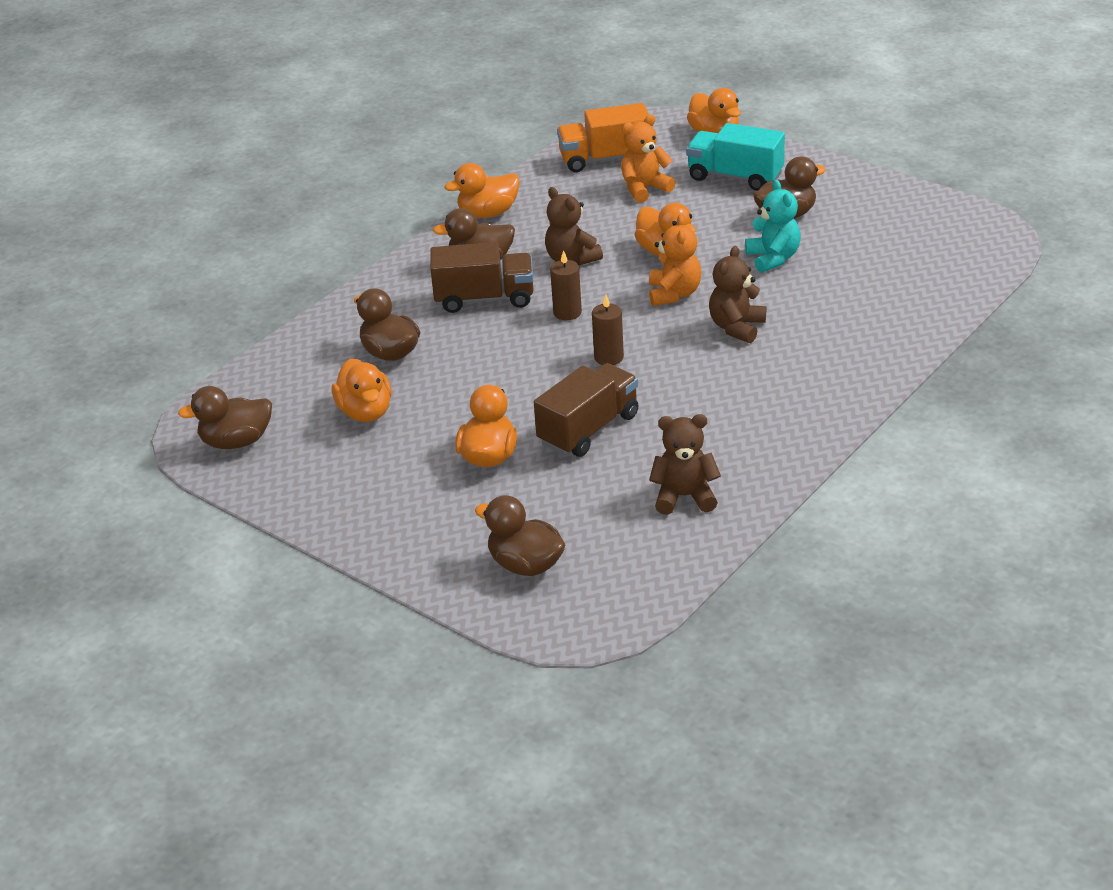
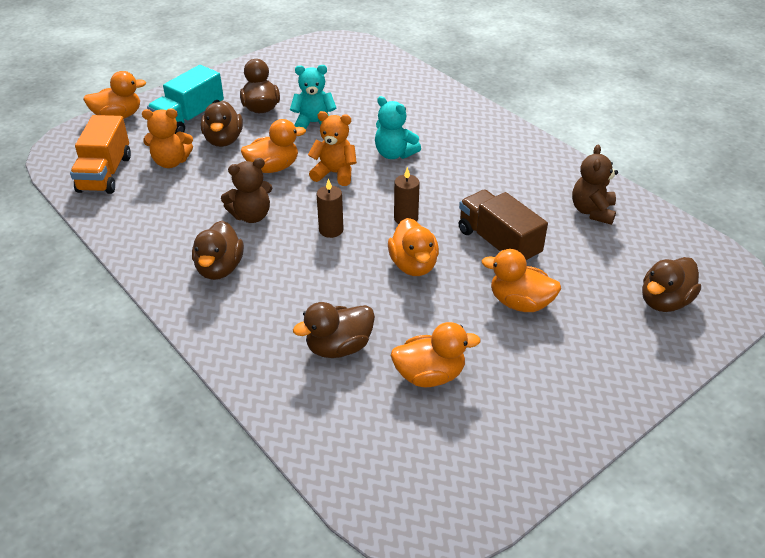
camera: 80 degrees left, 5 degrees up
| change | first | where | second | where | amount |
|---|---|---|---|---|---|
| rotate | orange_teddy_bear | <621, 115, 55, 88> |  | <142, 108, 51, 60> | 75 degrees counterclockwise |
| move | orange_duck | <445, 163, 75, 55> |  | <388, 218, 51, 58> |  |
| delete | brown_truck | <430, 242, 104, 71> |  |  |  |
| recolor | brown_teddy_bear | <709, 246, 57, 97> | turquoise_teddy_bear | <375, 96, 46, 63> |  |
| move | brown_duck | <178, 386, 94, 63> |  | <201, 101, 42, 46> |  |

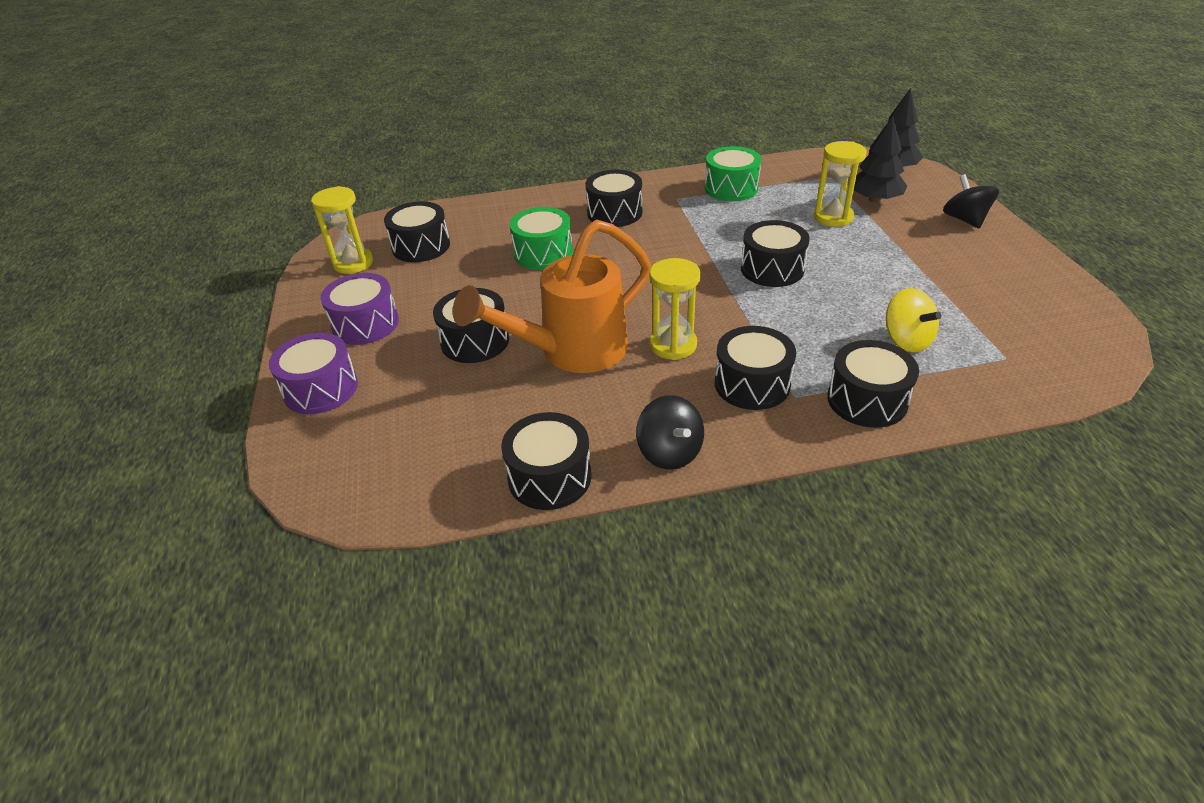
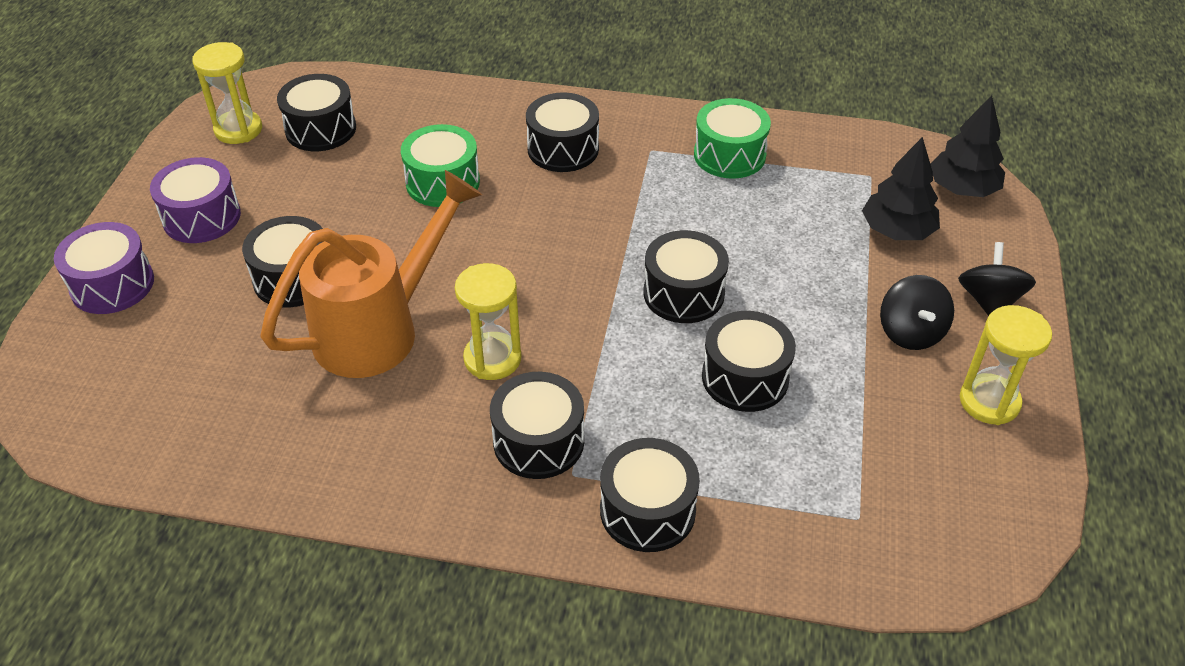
camera: 20 degrees right, 5 degrees up
| change | first | where | second | where | amount |
|---|---|---|---|---|---|
| move | yellow_hourglass | <814, 141, 53, 86> |  | <960, 305, 92, 120> |  |
| rotate | orange_watering_can | <453, 220, 198, 153> |  | <260, 170, 222, 208> | 150 degrees clockwise |
| delete | yellow_spinning_top | <886, 288, 55, 64> |  |  |  |
| move | black_spinning_top | <636, 395, 68, 75> |  | <880, 275, 74, 75> |  |
| move | black_drum | <501, 412, 90, 98> |  | <702, 311, 94, 101> |  |

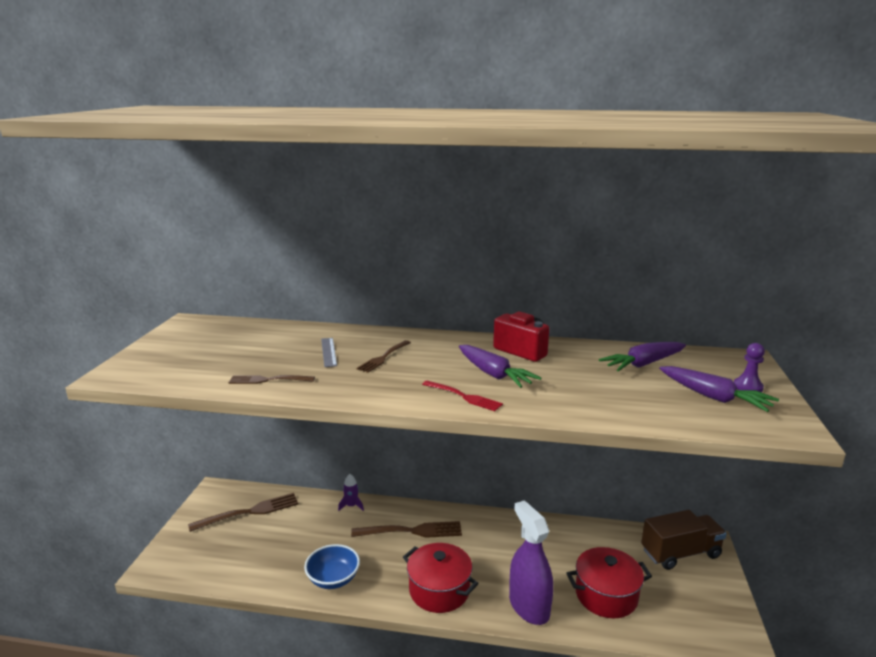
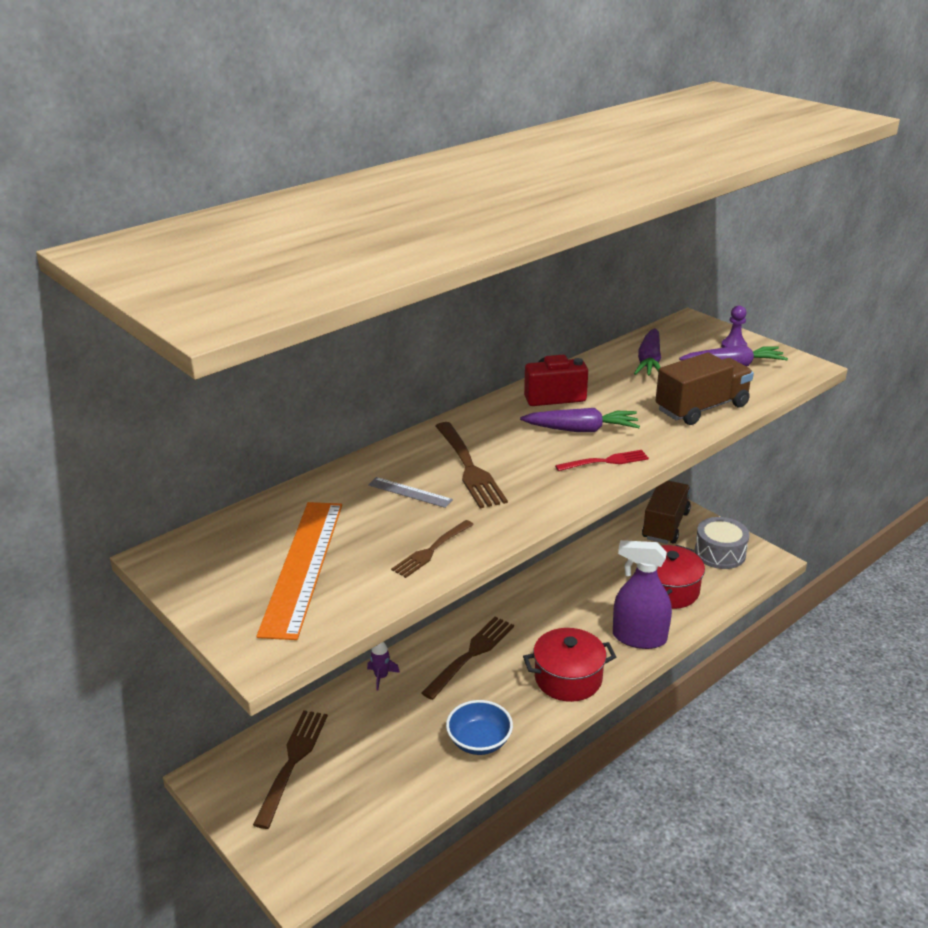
camera: 50 degrees left, 10 degrees up
| change | first | where | second | where | amount |
|---|---|---|---|---|---|
| resize | brown_fork | <356, 340, 55, 33> |  | <436, 422, 72, 86> | x1.64 |
| insert |  |  | brown_truck | <656, 352, 98, 73> |  |
| insert |  |  | orange_ruler | <256, 502, 86, 138> |  |
| insert |  |  | grey_drum | <694, 517, 55, 52> |  |

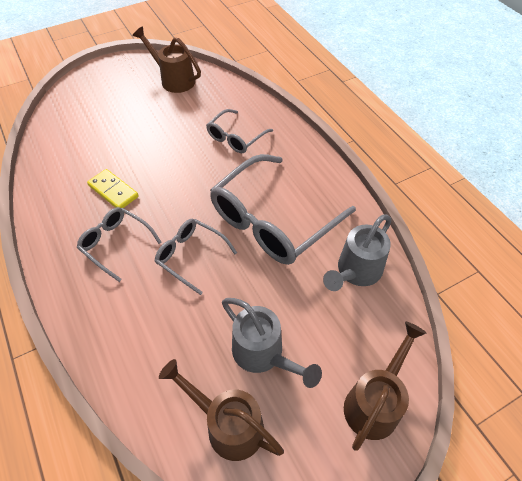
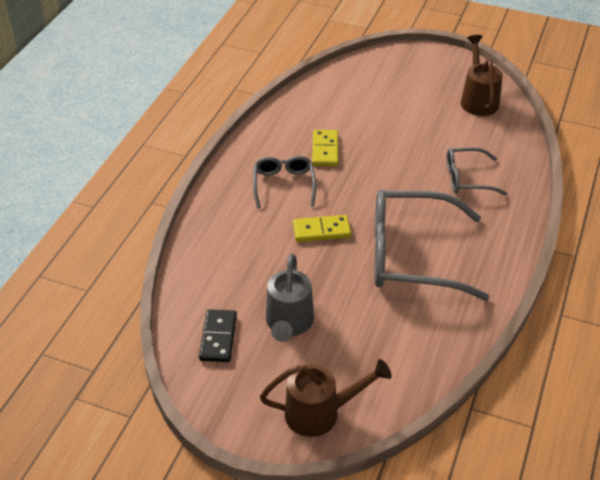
camera: 50 degrees right, 10 degrees down
| change | first | where | second | where | amount |
|---|---|---|---|---|---|
| delete | grey_watering_can | <323, 214, 68, 77> |  |  |  |
| replace | grey_glasses | <154, 219, 83, 76> | yellow_domino | <293, 215, 58, 27> |  |
| replace | brown_watering_can | <159, 359, 125, 102> | black_domino | <199, 309, 38, 53> |  |

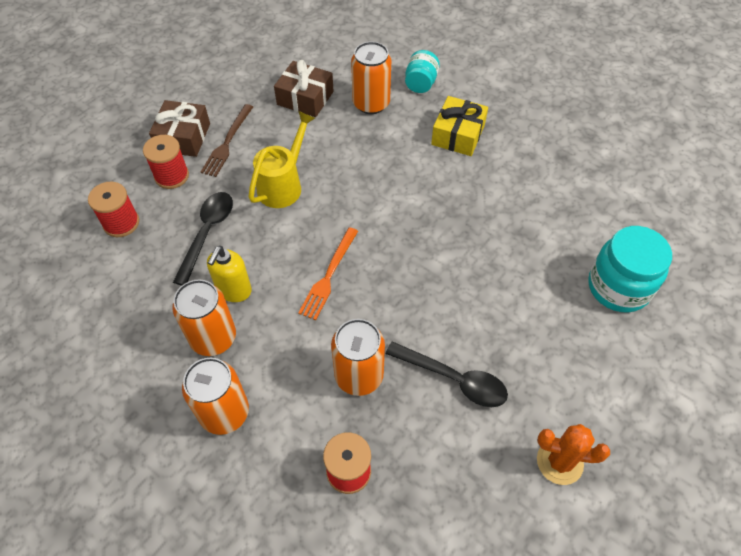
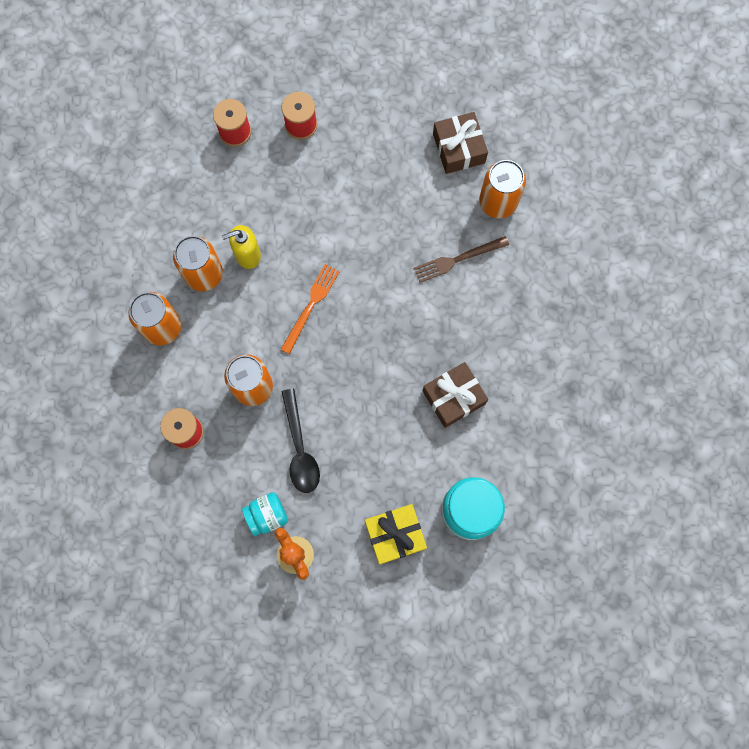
camera: 50 degrees right, 20 degrees up
| change | first | where | second | where | amount |
|---|---|---|---|---|---|
| move | turquoise_jar | <405, 50, 35, 43> |  | <242, 492, 46, 44> |  |
| move | yellow_gift | <431, 96, 57, 60> |  | <365, 504, 62, 61> |  |
| move | brown_gift | <149, 100, 61, 57> |  | <423, 362, 65, 66> |  |
| move | brown_fork | <201, 104, 52, 73> |  | <414, 236, 95, 47> |  |
| delete | yellow_watering_can | <248, 111, 67, 97> |  |  |  |
| delete | black_spoon | <173, 192, 60, 94> |  |  |  |
| rotate | orange_fork | <298, 227, 60, 93> |  | <280, 264, 60, 90> | 135 degrees clockwise |

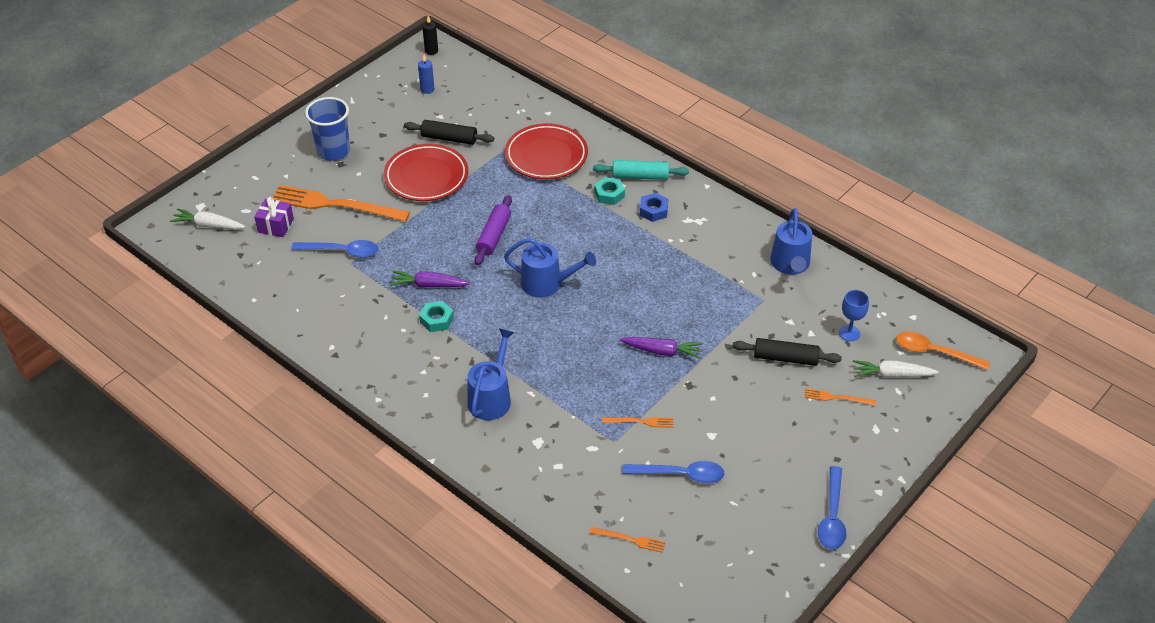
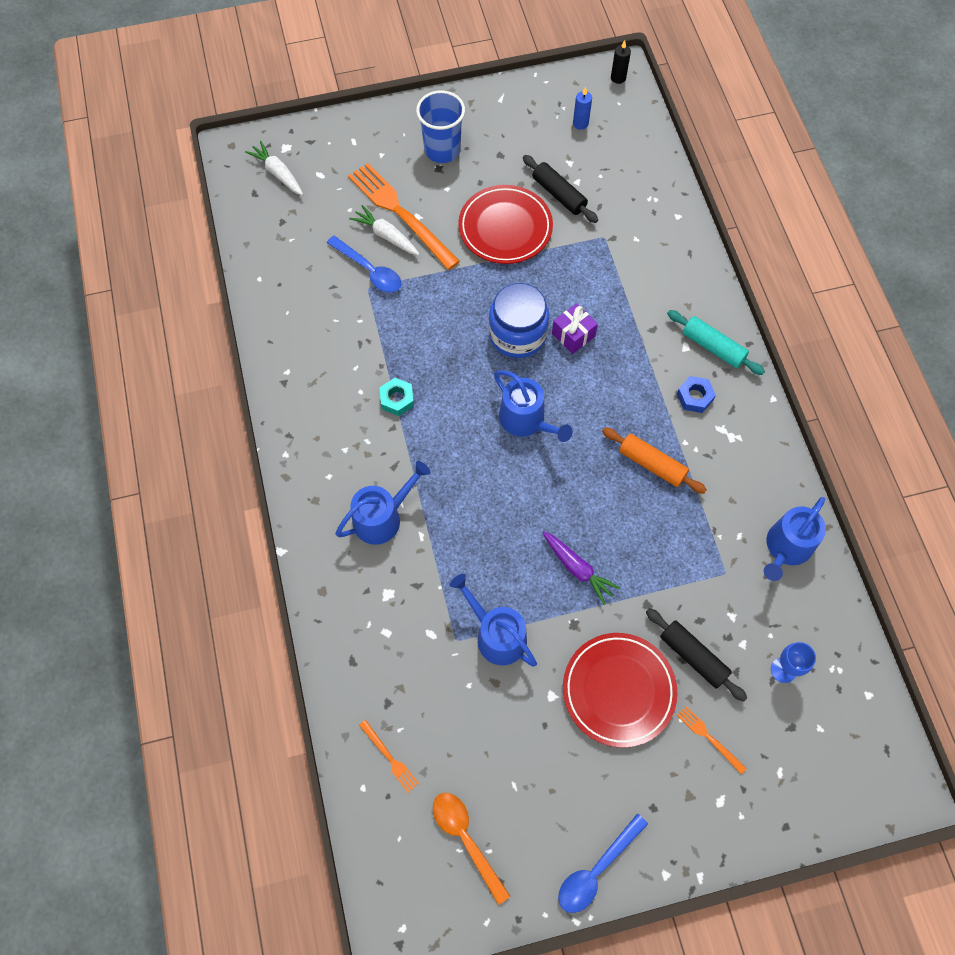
camera: 35 degrees right, 20 degrees up
| change | first | where | second | where | amount |
|---|---|---|---|---|---|
| move | red_plate | <505, 123, 83, 56> |  | <563, 633, 114, 115> |  |
| delete | turquoise_nut | <594, 177, 31, 28> |  |  |  |
| replace | purple_rolling_pin | <475, 195, 37, 70> | blue_jar | <489, 283, 60, 75> |  |
| move | purple_gift | <254, 197, 40, 40> |  | <552, 303, 46, 51> |  |
| delete | purple_carrot | <390, 271, 80, 17> |  |  |  |
| move | orange_spoon | <896, 332, 94, 38> |  | <433, 793, 77, 112> |  |
| move | white_carrot | <853, 360, 86, 18> |  | <349, 205, 71, 50> |  |
| replace | orange_fork | <602, 417, 71, 11> | blue_watering_can | <450, 574, 87, 93> |  |
| delete | blue_spoon | <623, 461, 102, 22> |  |  |  |
| insert |  |  | orange_rolling_pin | <602, 427, 105, 67> |  |

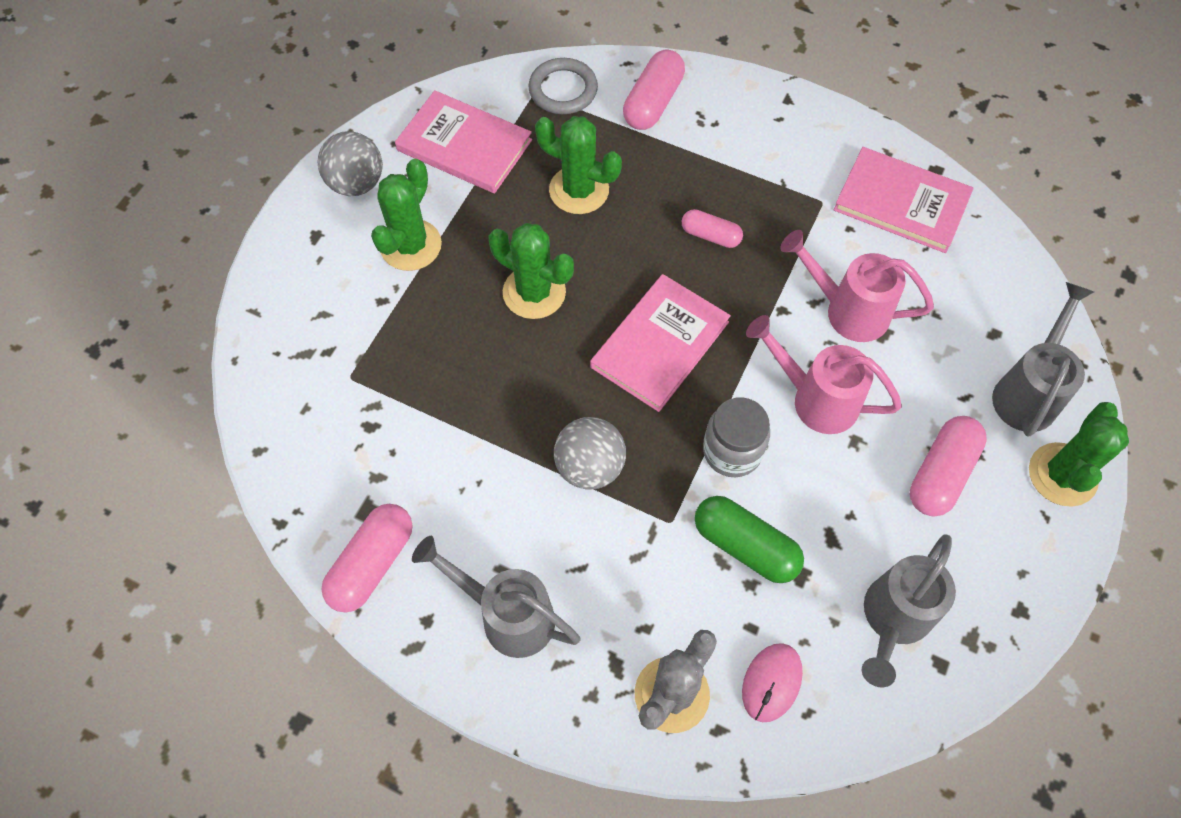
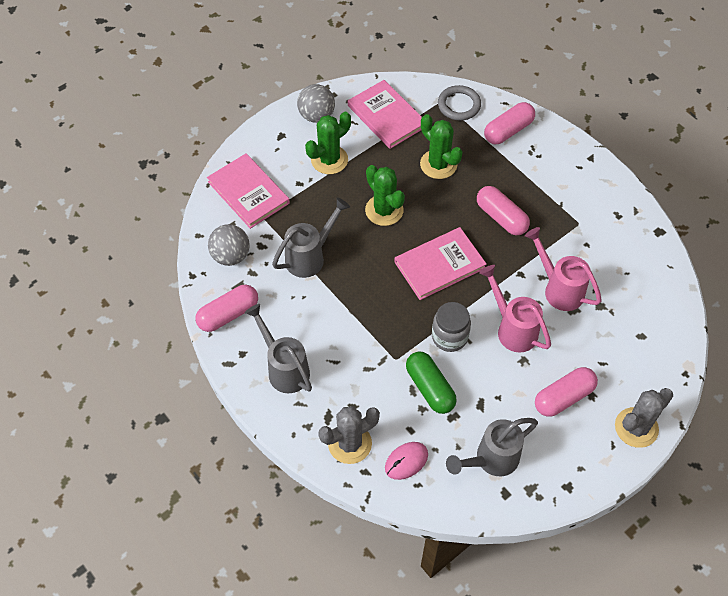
camera: 25 degrees right, 5 degrees down
| change | first | where | second | where | amount |
|---|---|---|---|---|---|
| move | pink_book | <834, 147, 140, 106> |  | <207, 154, 83, 75> |  |
| resize | pink_capsule | <682, 209, 61, 39> |  | <477, 186, 53, 49> | x1.61 |
| move | grey_watering_can | <992, 282, 102, 155> |  | <272, 197, 78, 81> |  |
| recolor | green_cactus | <1029, 402, 100, 105> | grey_cactus | <615, 388, 58, 60> |  |
| move | grey_ball | <554, 417, 72, 73> |  | <208, 224, 42, 42> |  |

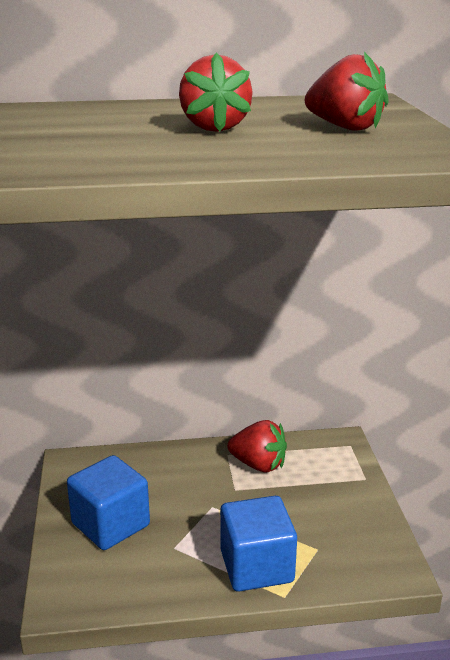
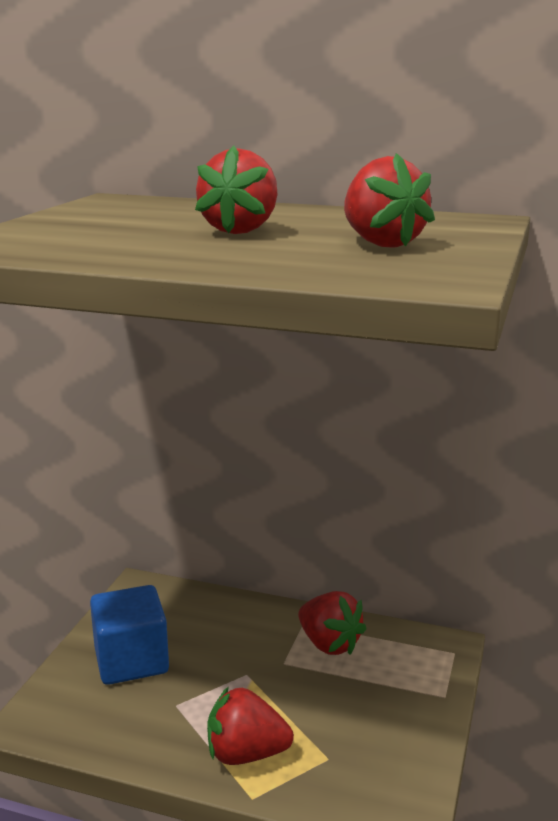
camera: 25 degrees right, 5 degrees down
| change | first | where | second | where | amount |
|---|---|---|---|---|---|
| replace | blue_cube | <220, 496, 77, 96> | red_strawberry | <207, 686, 87, 79> |  |

